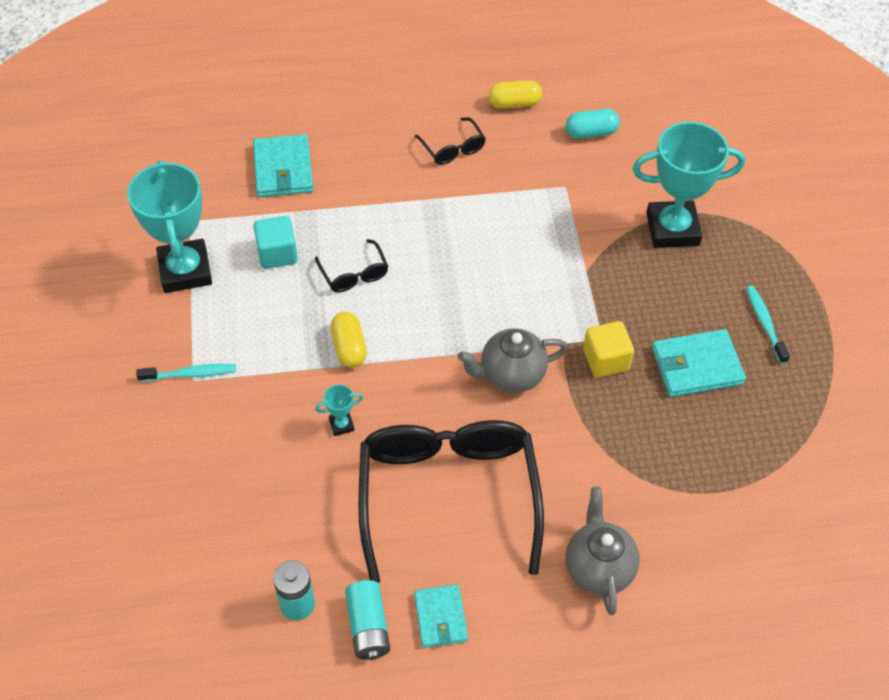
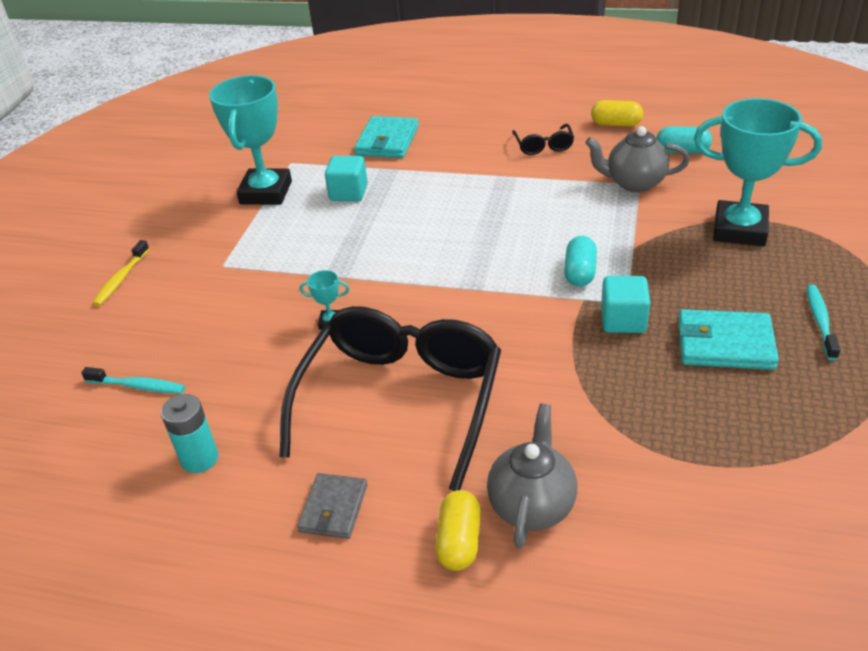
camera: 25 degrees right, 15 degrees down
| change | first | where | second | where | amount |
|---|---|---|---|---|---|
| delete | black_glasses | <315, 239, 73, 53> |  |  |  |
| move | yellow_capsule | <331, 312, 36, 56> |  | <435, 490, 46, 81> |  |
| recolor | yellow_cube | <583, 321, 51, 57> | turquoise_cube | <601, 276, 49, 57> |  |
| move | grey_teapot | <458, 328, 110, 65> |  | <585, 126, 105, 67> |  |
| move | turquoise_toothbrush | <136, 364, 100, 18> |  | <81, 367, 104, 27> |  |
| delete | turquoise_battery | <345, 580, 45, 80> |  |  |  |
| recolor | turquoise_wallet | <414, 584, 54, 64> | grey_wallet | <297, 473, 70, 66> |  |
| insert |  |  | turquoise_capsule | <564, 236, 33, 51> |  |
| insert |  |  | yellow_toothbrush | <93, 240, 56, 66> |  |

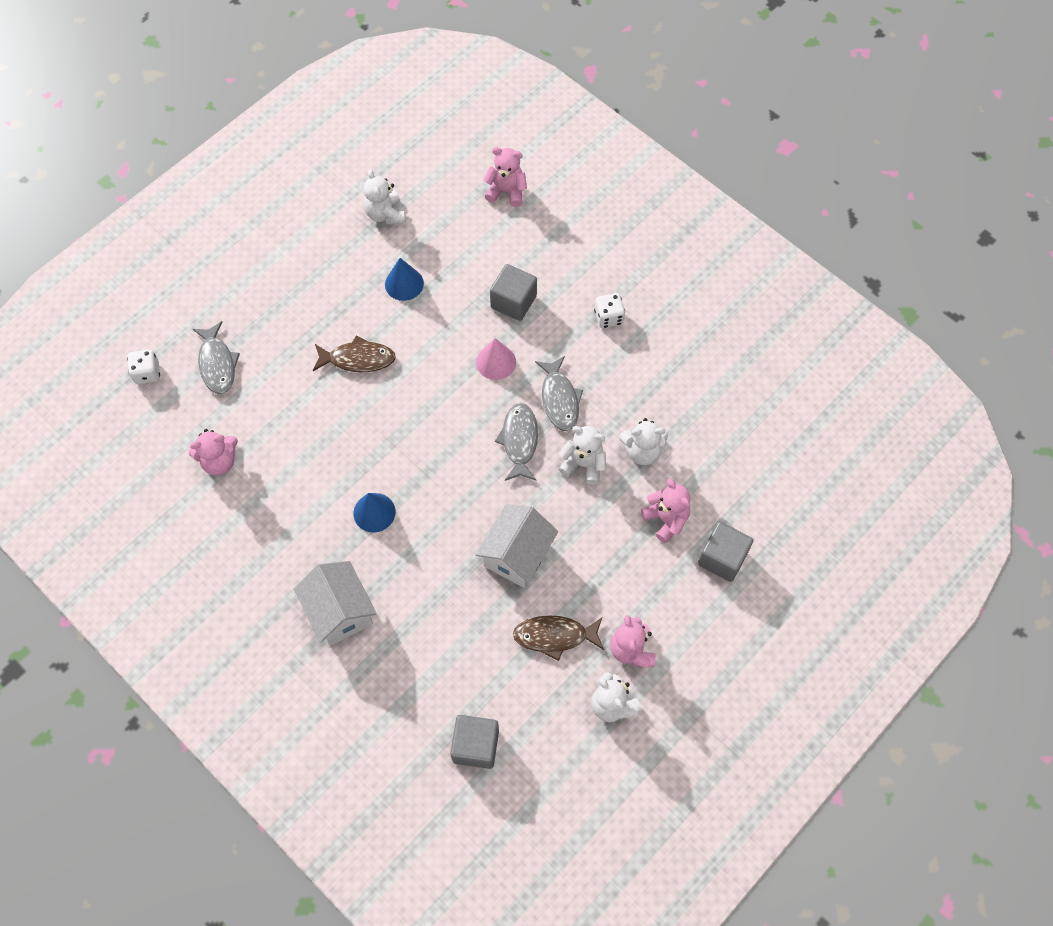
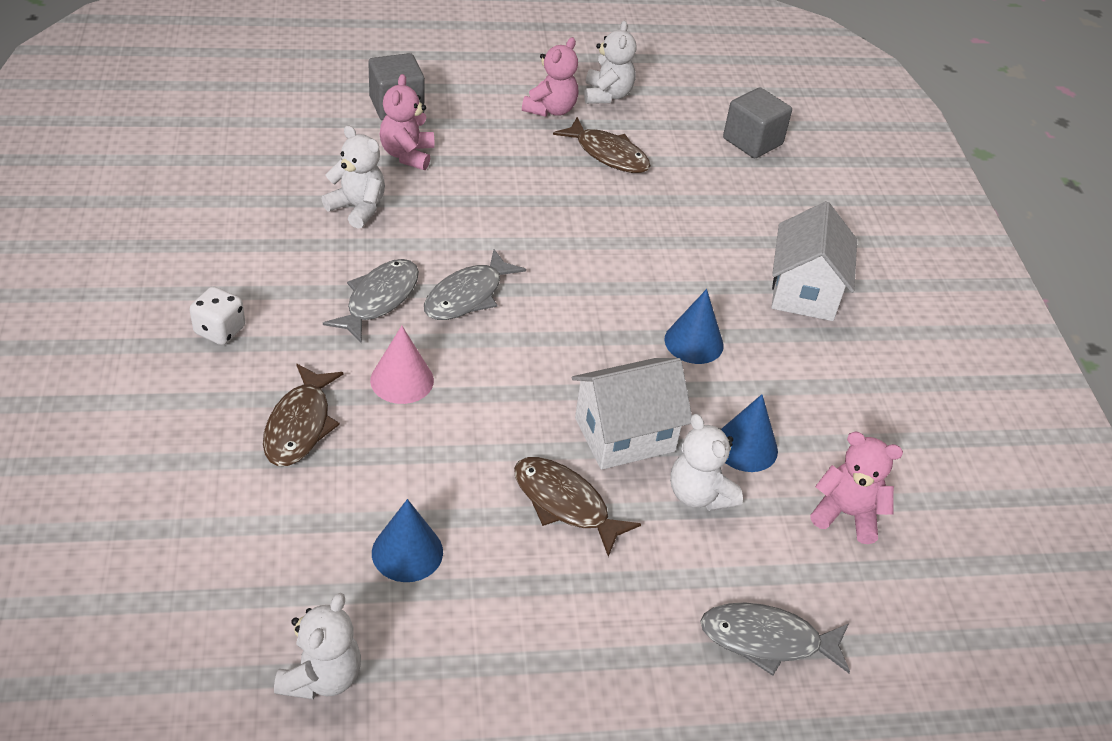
camera: 145 degrees left, 20 degrees down
| change | first | where | second | where | amount |
|---|---|---|---|---|---|
| delete | pink_teddy_bear | <483, 147, 44, 60> |  |  |  |
| replace | grey_cube | <490, 264, 47, 57> | brown_fish | <263, 364, 80, 102> |  |
| rotate | grey_fish | <193, 321, 47, 73> |  | <700, 603, 150, 73> | 105 degrees counterclockwise |
| delete | white_dice | <127, 349, 33, 35> |  |  |  |
| move | white_teddy_bear | <559, 426, 47, 59> |  | <670, 414, 73, 97> |  |
| move | white_house | <475, 504, 83, 84> |  | <572, 358, 120, 112> |  |
| insert |  |  | blue_cone | <721, 394, 57, 78> |  |

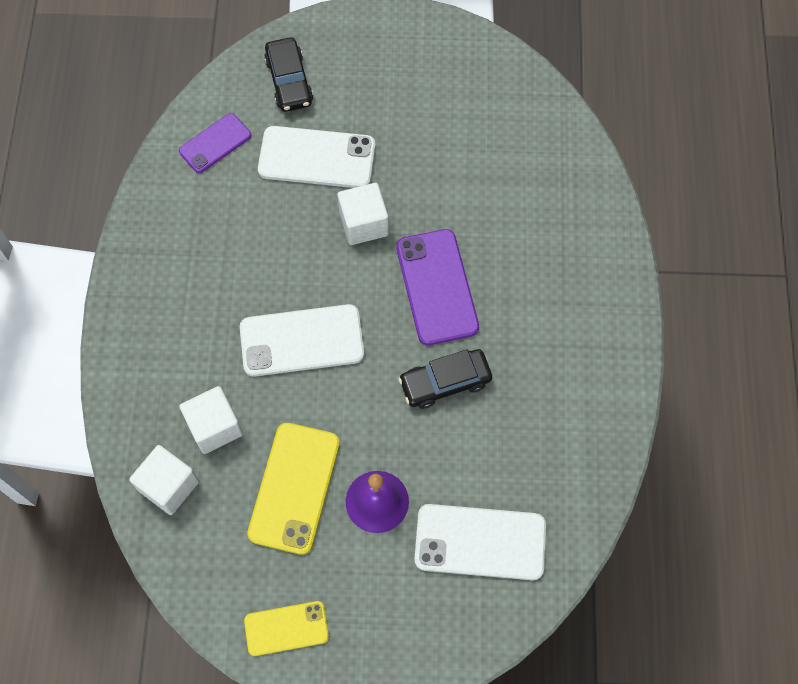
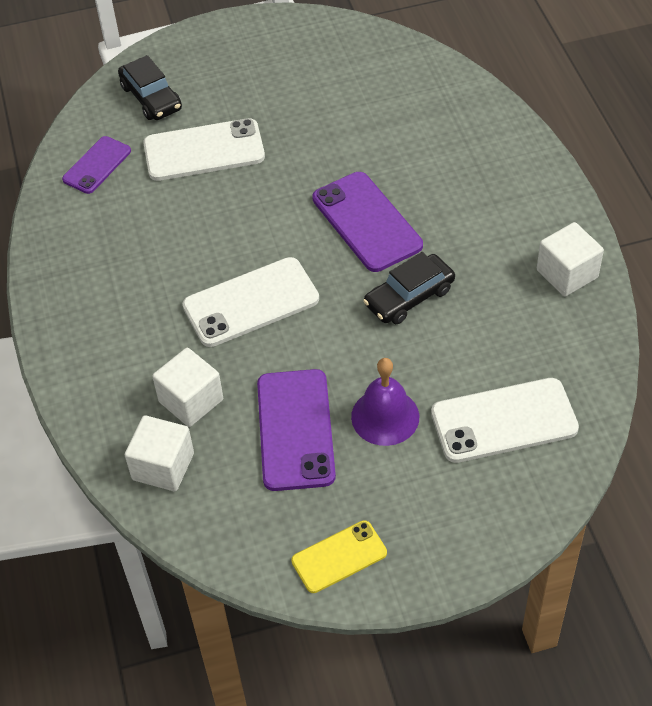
camera: 15 degrees left, 15 degrees down
| change | first | where | second | where | amount |
|---|---|---|---|---|---|
| move | white_cube | <337, 183, 52, 62> |  | <537, 222, 67, 75> |  |
| recolor | yellow_phone | <247, 423, 93, 132> | purple_phone | <257, 369, 79, 122> |  |

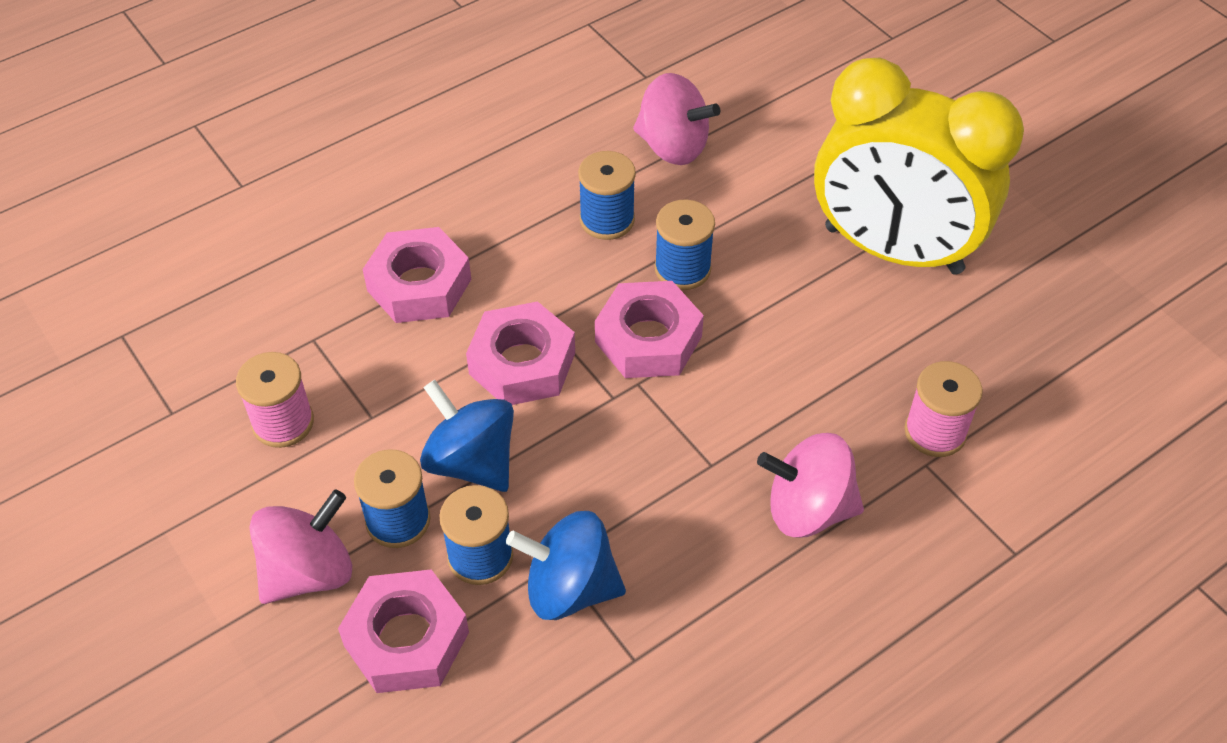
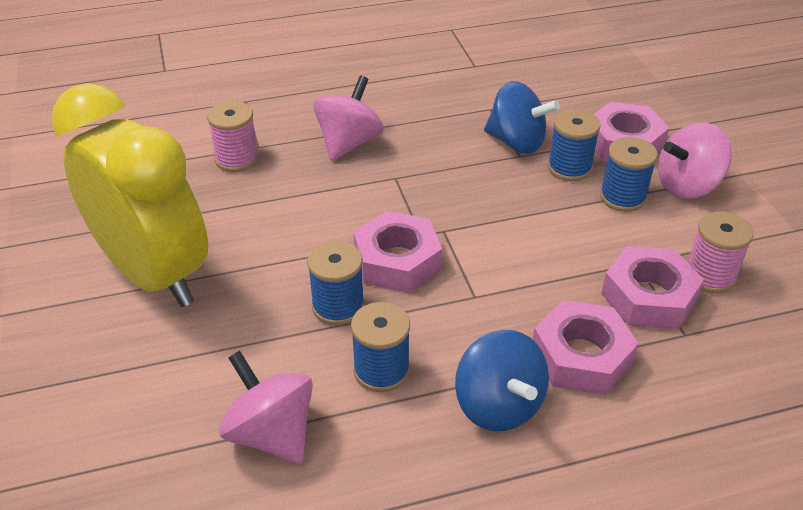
camera: 160 degrees left, 10 degrees down
| change | first | where | second | where | amount |
|---|---|---|---|---|---|
| move | pink_nut | <466, 301, 109, 104> |  | <601, 246, 103, 83> |  |
| move | blue_spinning_top | <420, 380, 94, 112> |  | <455, 330, 94, 101> |  |
| rotate | pink_spinning_top | <757, 433, 107, 105> |  | <313, 76, 71, 85> | 90 degrees counterclockwise |

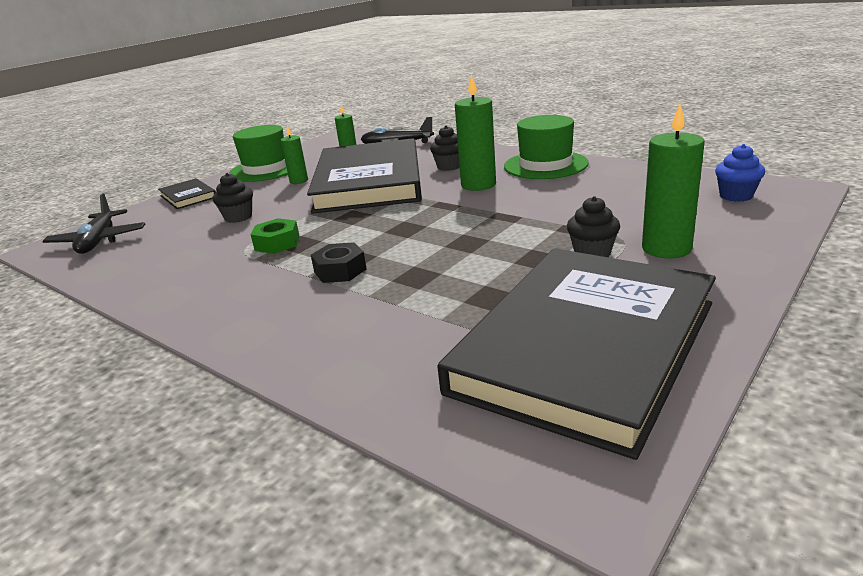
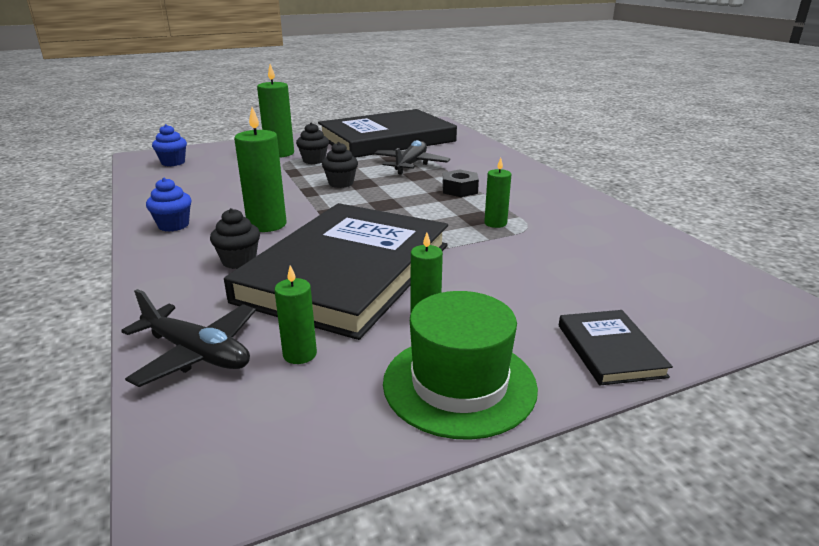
camera: 155 degrees left, 0 degrees up
| change | first | where | second | where | amount |
|---|---|---|---|---|---|
| replace | green_hat | <504, 115, 85, 64> | blue_cupcake | <146, 178, 46, 54> |  |
| move | black_cupcake | <213, 173, 40, 50> |  | <322, 142, 36, 46> |  |
| move | black_plane | <42, 193, 103, 61> |  | <374, 140, 76, 35> |  |
| replace | green_nut | <251, 218, 49, 36> | green_candle | <484, 158, 28, 70> |  |

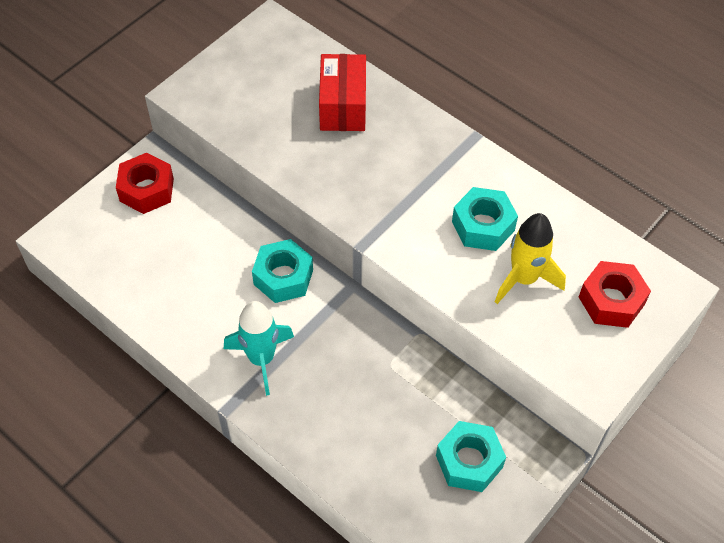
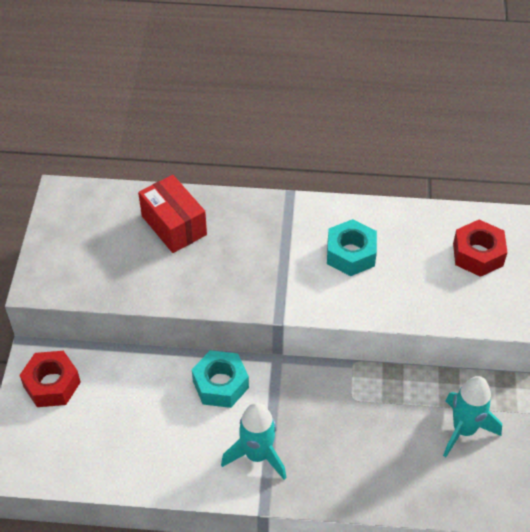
camera: 35 degrees left, 5 degrees down
| change | first | where | second | where | amount |
|---|---|---|---|---|---|
| delete | yellow_rocket | <495, 213, 71, 91> |  |  |  |
| replace | turquoise_nut | <436, 421, 70, 71> | turquoise_rocket | <443, 376, 59, 81> |  |

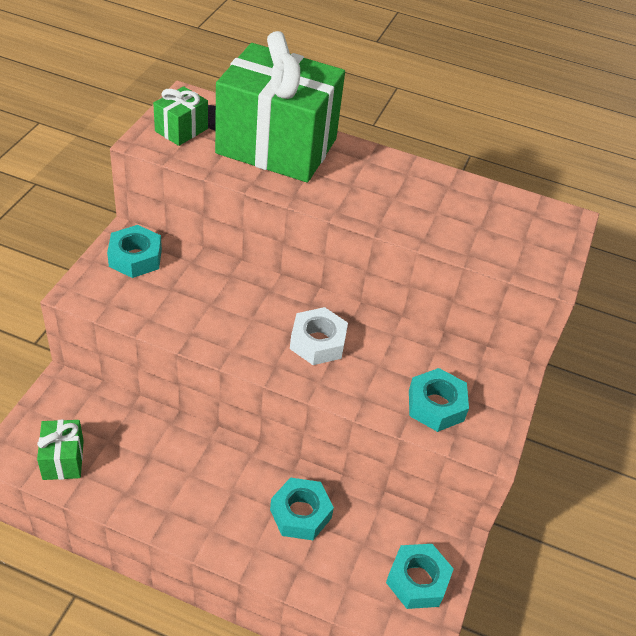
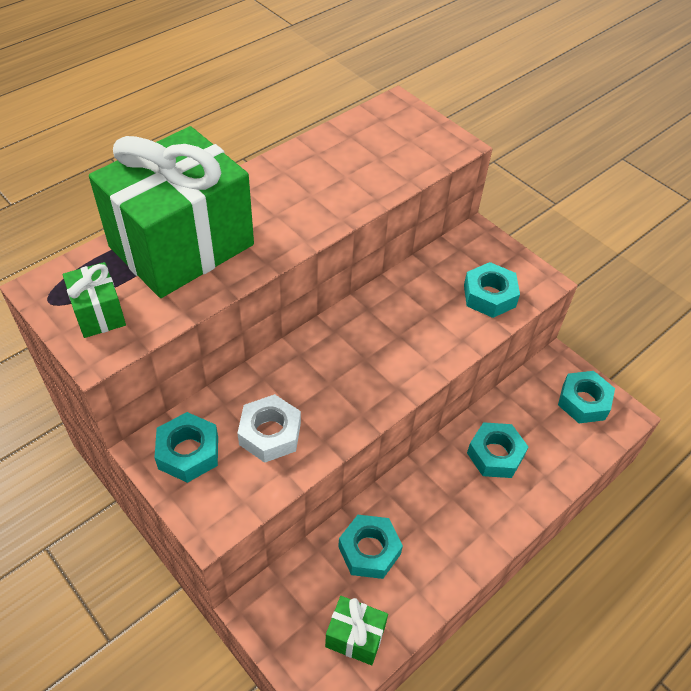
camera: 60 degrees left, 5 degrees up
| change | first | where | second | where | amount |
|---|---|---|---|---|---|
| move | white_nut | <290, 307, 58, 58> |  | <237, 394, 64, 69> |  |
| insert |  |  | turquoise_nut | <338, 515, 65, 64> |  |

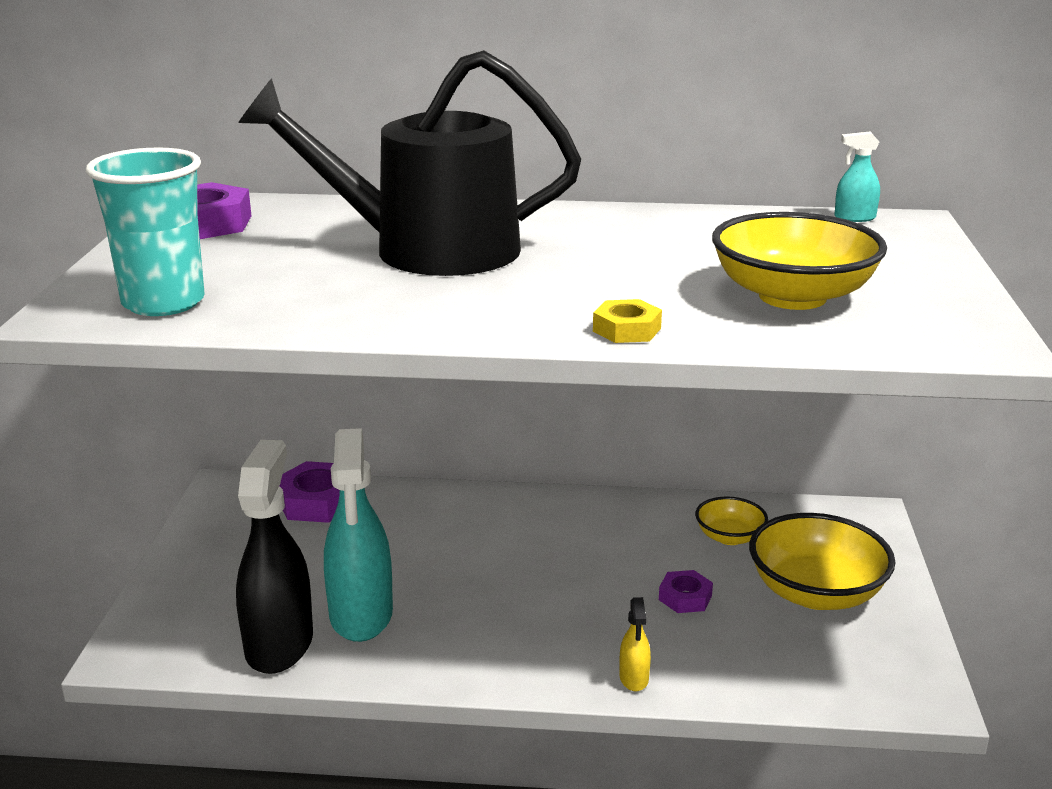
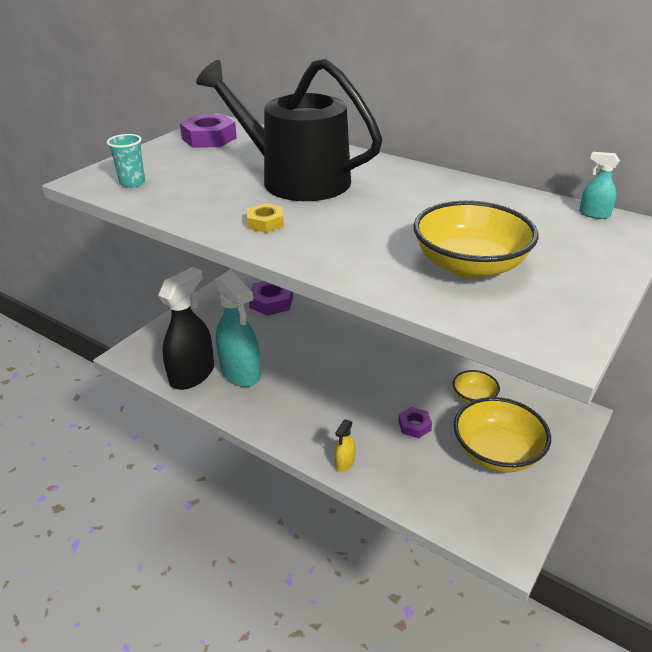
camera: 30 degrees right, 10 degrees up
| change | first | where | second | where | amount |
|---|---|---|---|---|---|
| resize | turquoise_cup | <86, 148, 119, 168> |  | <107, 134, 38, 54> | x0.56 |
| move | yellow_nut | <593, 299, 69, 44> |  | <247, 203, 37, 30> |  |
| rotate | turquoise_spray_bottle | <324, 428, 69, 214> |  | <216, 272, 45, 115> | 60 degrees counterclockwise |

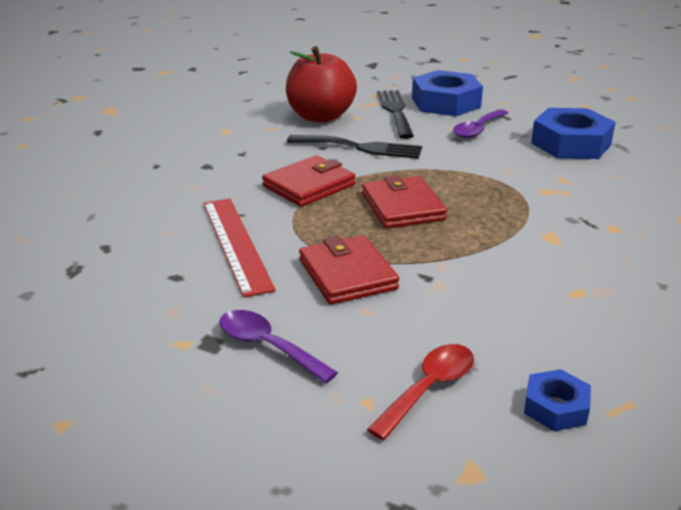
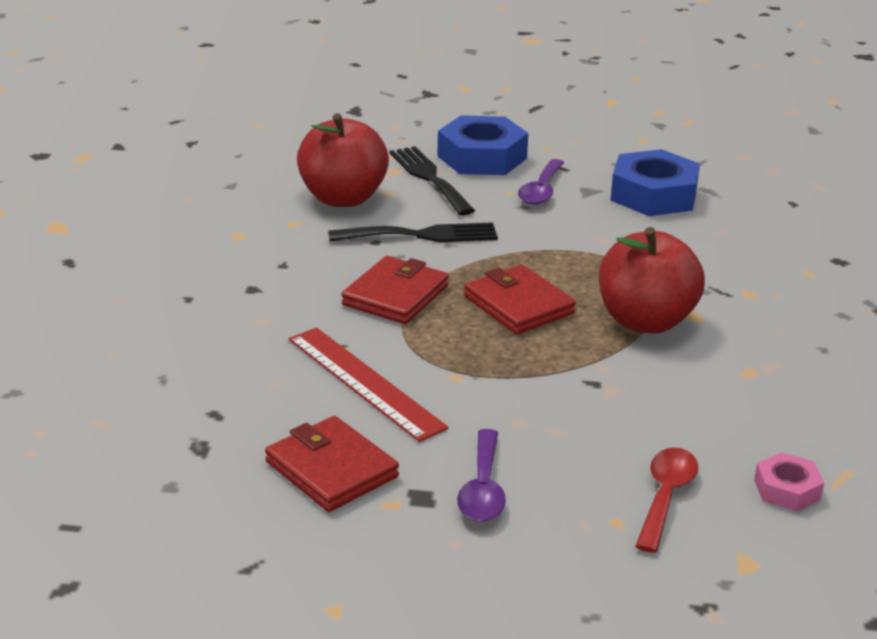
camera: 20 degrees left, 0 degrees up
| change | first | where | second | where | amount |
|---|---|---|---|---|---|
| move | red_wallet | <299, 235, 100, 70> |  | <265, 416, 134, 96> |  |
| rotate | purple_spoon | <219, 310, 119, 73> |  | <457, 429, 49, 93> | 105 degrees counterclockwise |
| recolor | blue_nut | <524, 369, 67, 62> | pink_nut | <754, 452, 70, 59> |  |
| insert |  |  | red_apple | <599, 227, 106, 107> |  |

